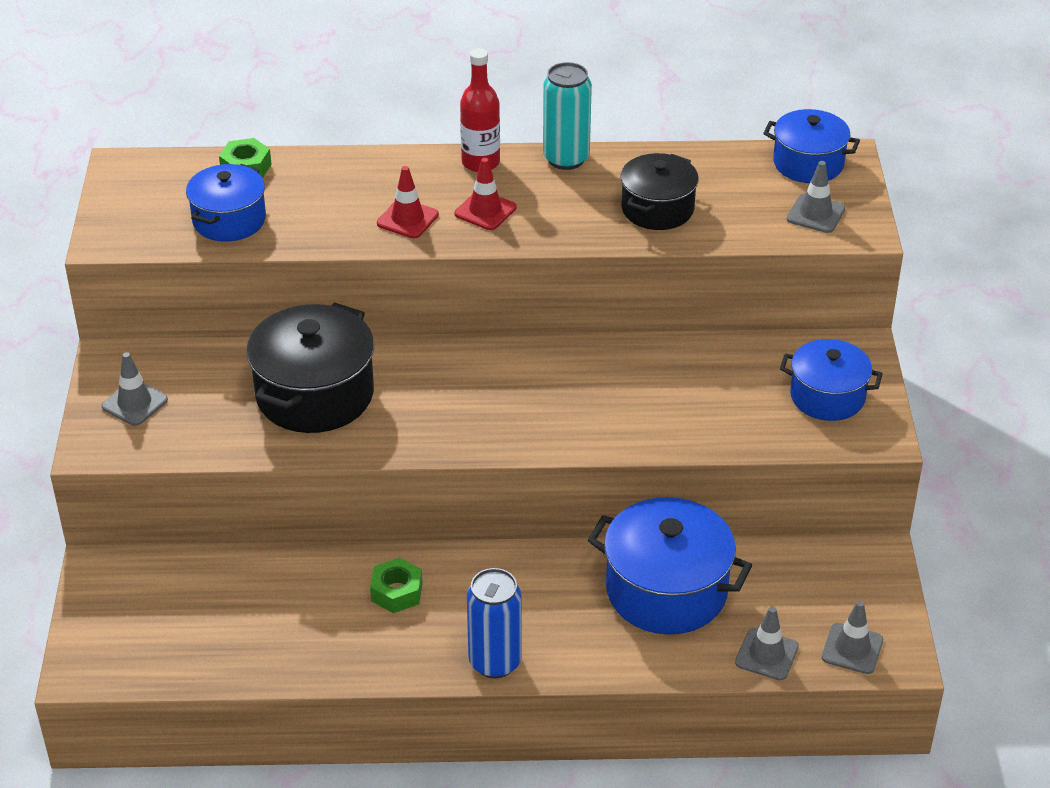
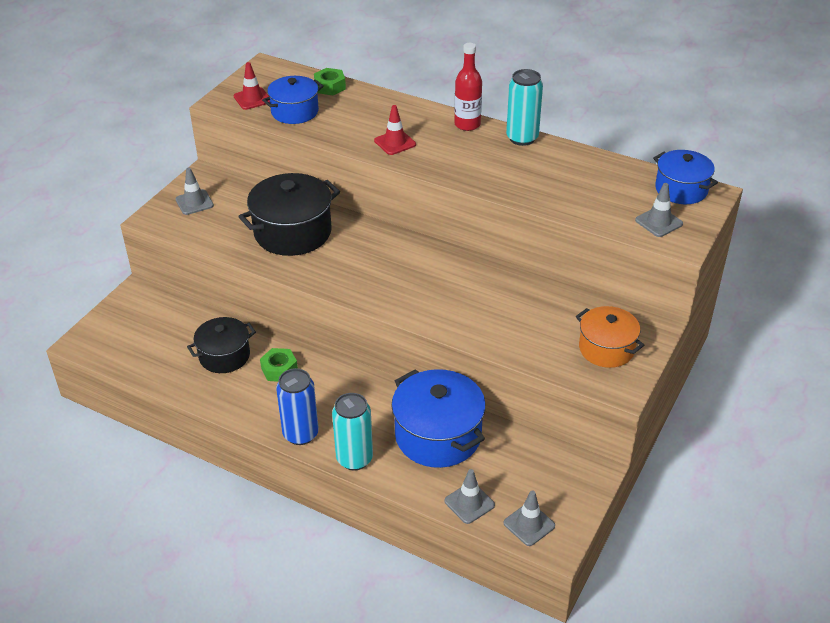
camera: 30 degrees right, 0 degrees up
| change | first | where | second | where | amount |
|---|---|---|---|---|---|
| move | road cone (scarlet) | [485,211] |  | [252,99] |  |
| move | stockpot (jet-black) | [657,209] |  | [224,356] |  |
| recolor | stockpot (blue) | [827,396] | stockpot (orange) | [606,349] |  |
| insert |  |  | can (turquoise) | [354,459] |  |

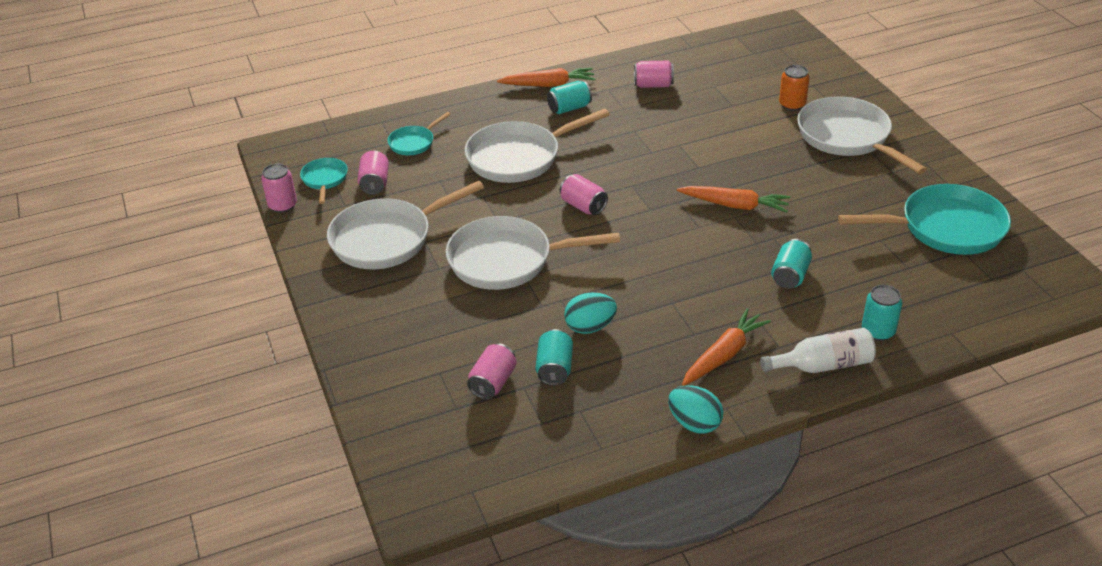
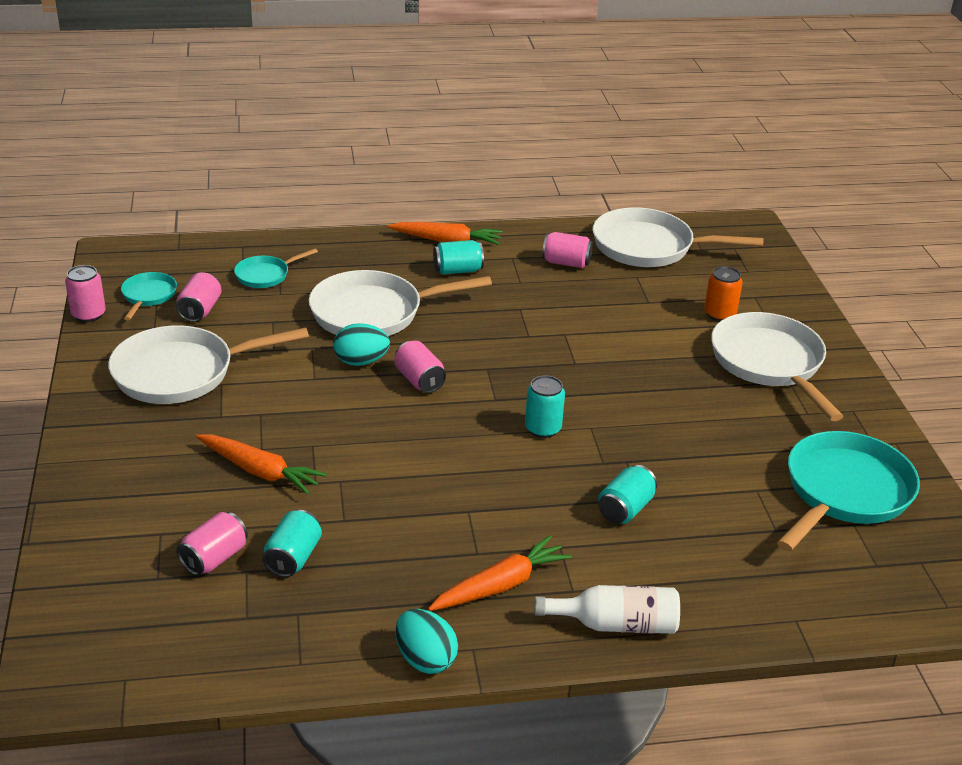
camera: 10 degrees right, 5 degrees down
| change | first | where | second | where | amount |
|---|---|---|---|---|---|
| move | frying pan (snow-white) | [507,260] |  | [649,247] |  |
| move | egg shape (turquoise) | [590,327] |  | [361,361] |  |
| move | carrot (orange) | [735,205] |  | [260,471] |  |
| rotate | frying pan (turquoise) | [945,228] |  | [844,492] | 60 degrees counterclockwise |
| move | can (turquoise) | [878,331] |  | [543,428] |  |

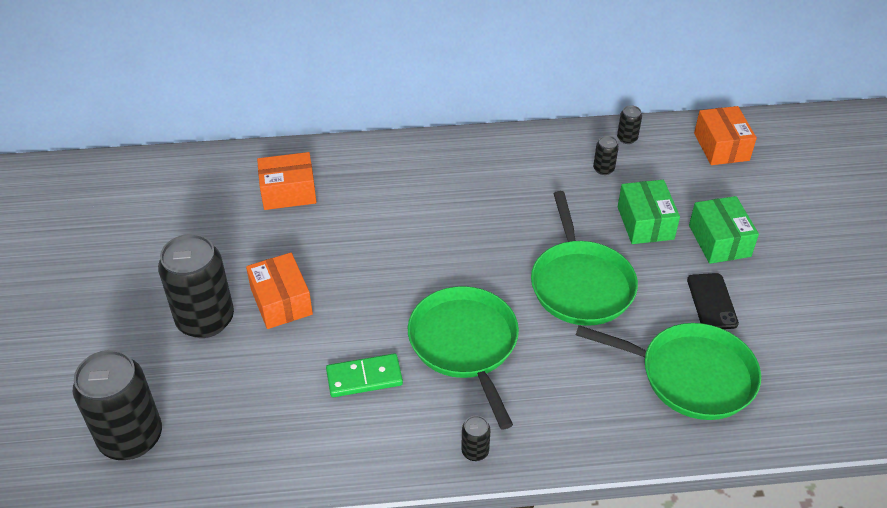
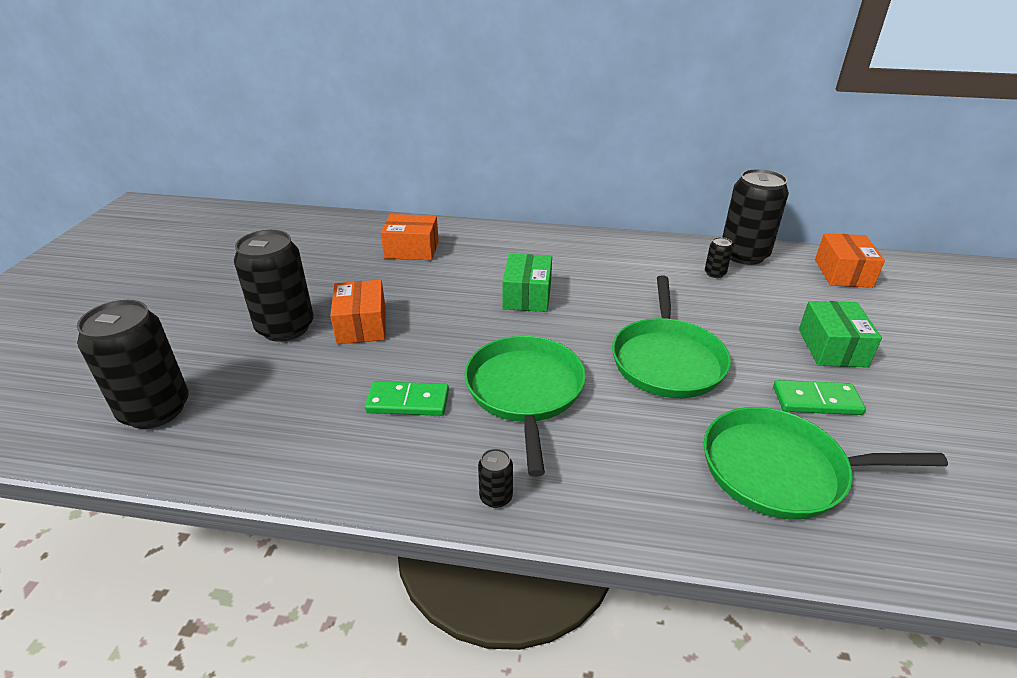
camera: 15 degrees right, 10 degrees down
| change | first | where | second | where | amount |
|---|---|---|---|---|---|
| rotate | frying pan (emerald) | [691,375] |  | [780,470] | 150 degrees clockwise |
| resize | can (jet-black) | [627,138] |  | [744,255] | x2.36 |
| move | parcel (emerald) | [645,223] |  | [527,296] |  |
| replace | mobile phone (jet-black) | [712,302] | domino piece (emerald) | [816,401] |  |

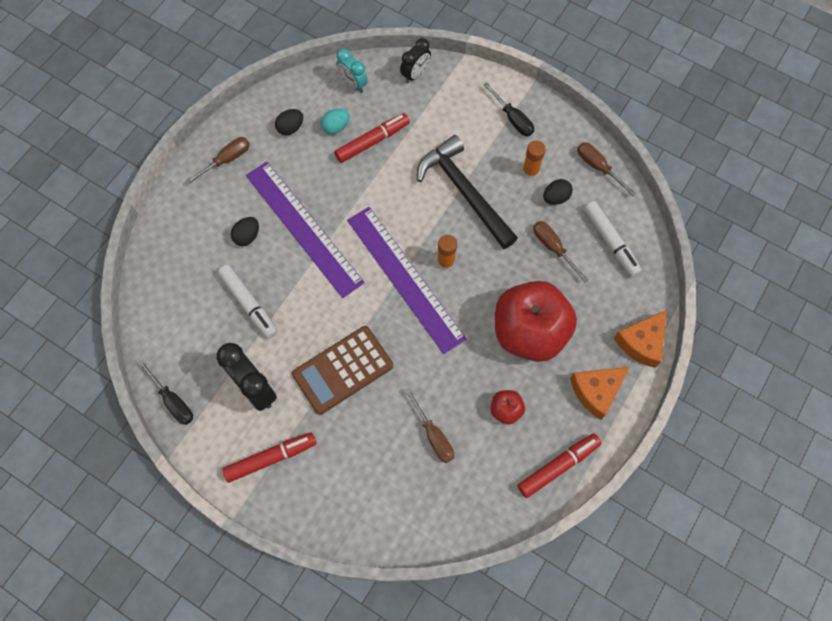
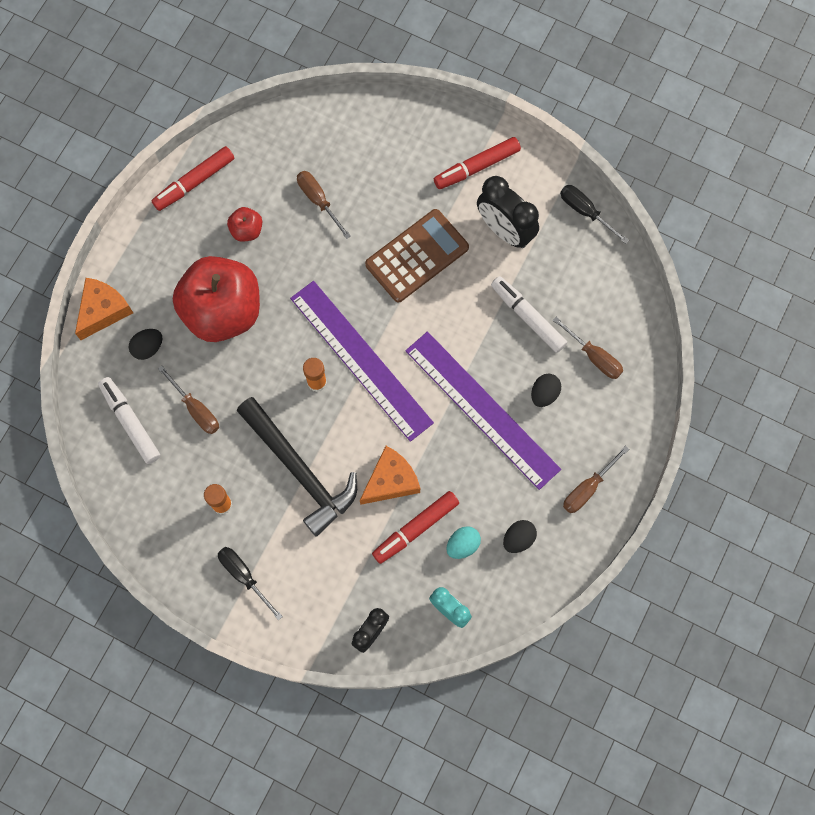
camera: 175 degrees right, 5 degrees up
| change | first | where | second | where | amount |
|---|---|---|---|---|---|
| move | egg shape (jet-black) | [555,198] |  | [148,348] |  |
| move | cheese wedge (orange) | [596,391] |  | [391,480] |  |
| move | hand screwdriver (russet) | [598,167] |  | [594,356] |  |

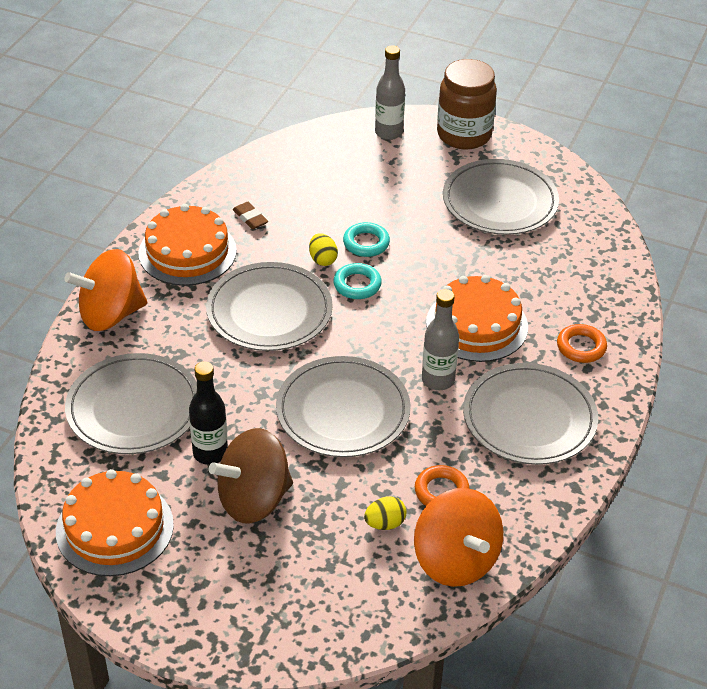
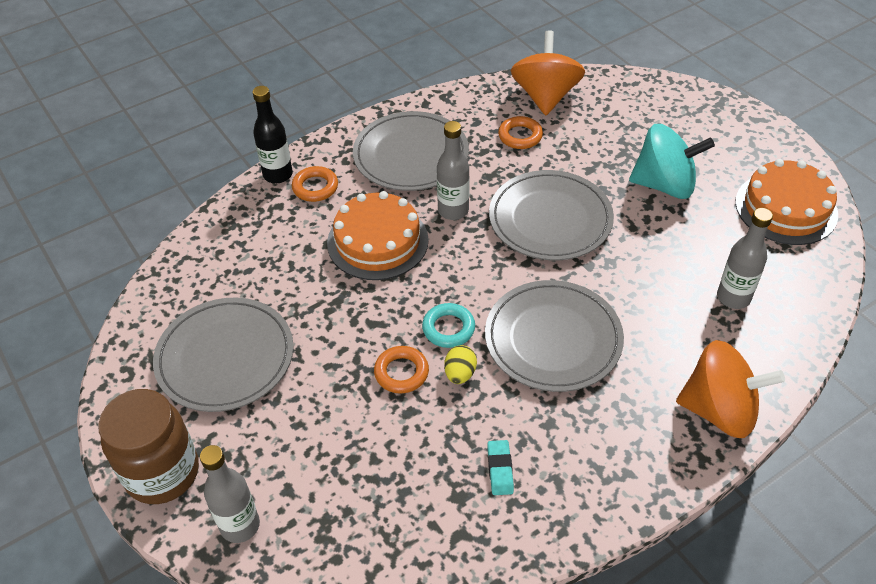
camera: 145 degrees left, 5 degrees up
| change | first | where | second | where | amount |
|---|---|---|---|---|---|
| replace | plate (ash-grey) | [134,408] | drink bottle (ash-grey) | [733,297] |  |
| delete | gateau (orange) | [187,252] |  |  |  |
| move | drink bottle (jet-black) | [210,453] |  | [278,175] |  |
| recolor | spinning top (russet) | [253,499] | spinning top (turquoise) | [664,185] |  |
| recolor | eraser (russet) | [250,218] | eraser (turquoise) | [500,469] |  |
| recolor | ring (turquoise) | [366,243] | ring (orange) | [401,372] |  |
| delete | egg shape (bright yellow) | [385,523] |  |  |  |

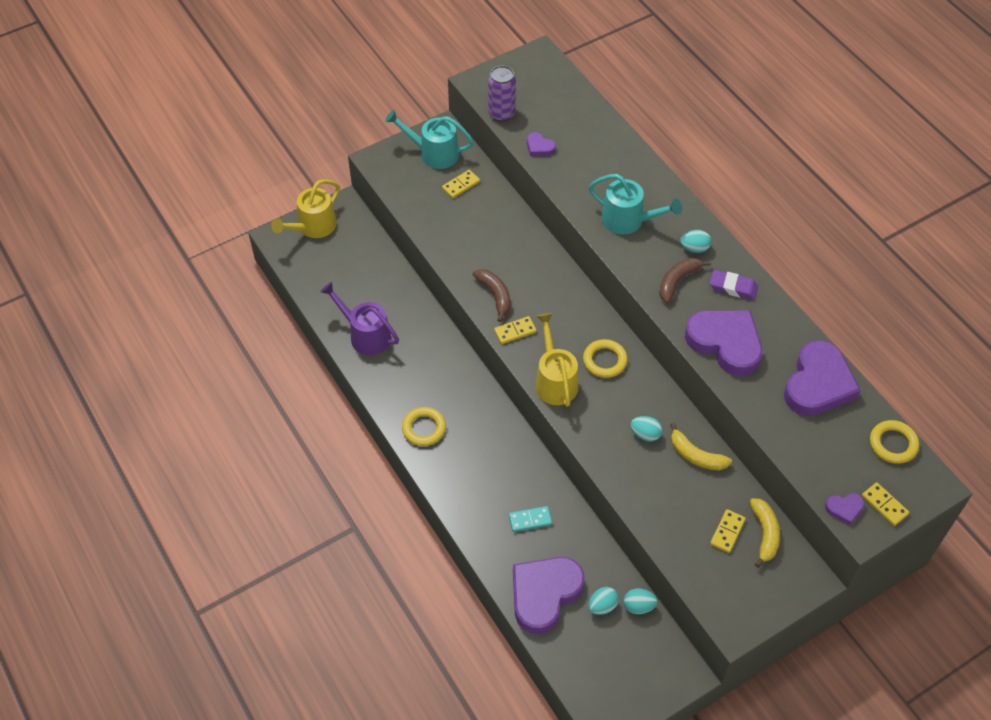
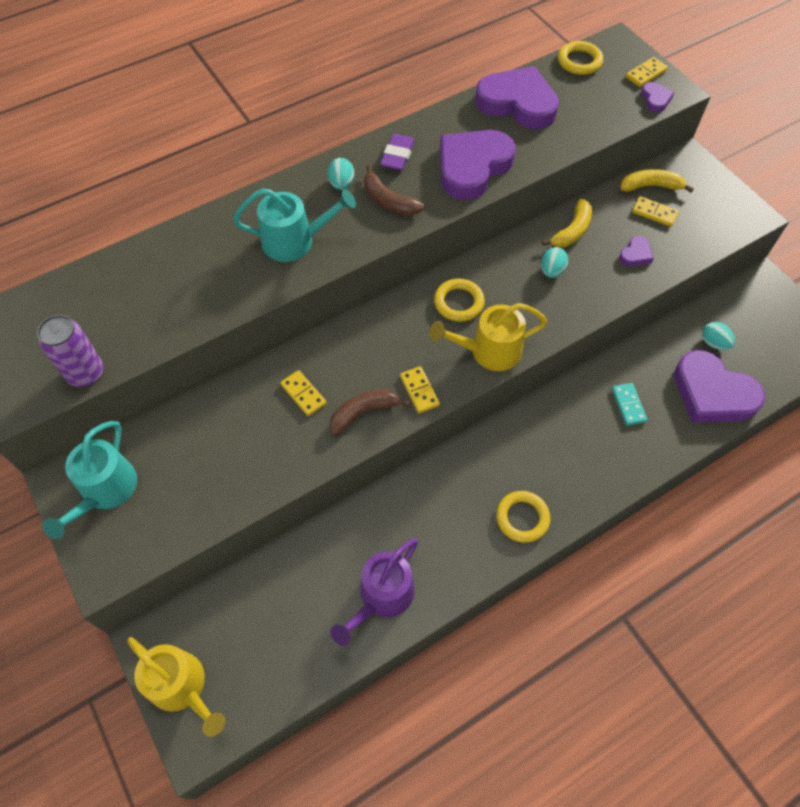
camera: 90 degrees left, 5 degrees up
| change | first | where | second | where | amount |
|---|---|---|---|---|---|
| move | domino piece (bright yellow) | [461,185] |  | [303,394] |  |
| move | heart shape (violet) | [539,147] |  | [635,254] |  |
| rotate | watering can (turquoise) | [628,220] |  | [295,241] | 60 degrees clockwise |
| delete | egg shape (turquoise) | [638,606] |  |  |  |

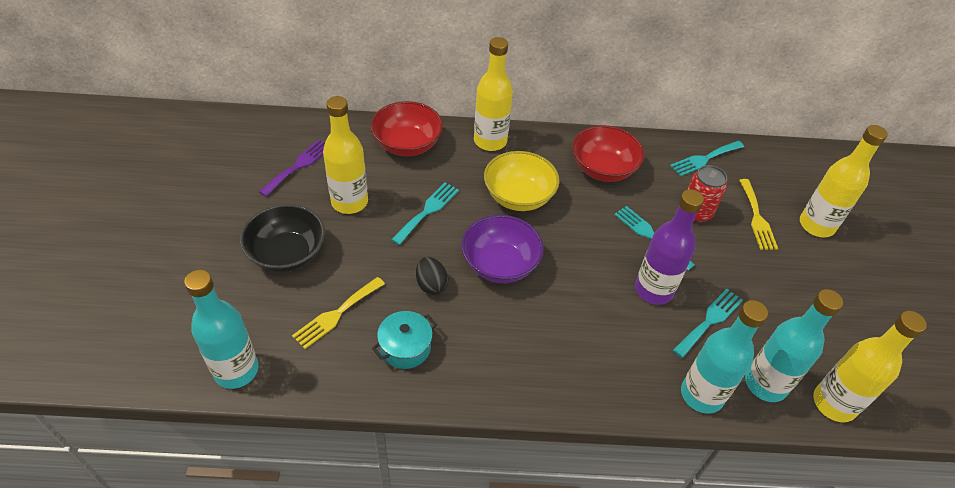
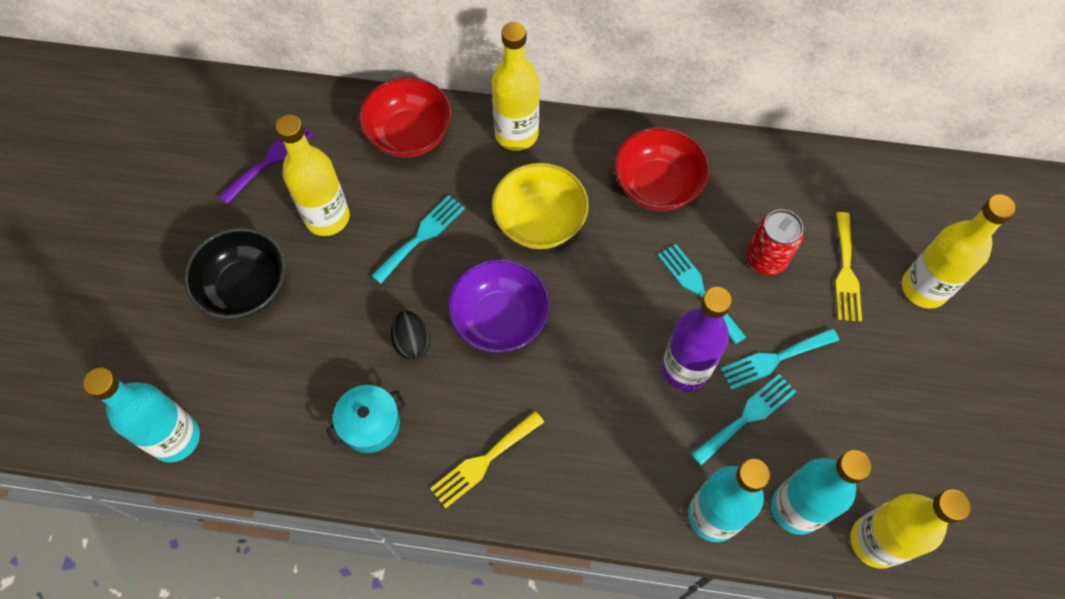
camera: 10 degrees right, 15 degrees up
| change | first | where | second | where | amount |
|---|---|---|---|---|---|
| move | dinner fork (bright yellow) | [336,314] |  | [484,461] |  |
| move | dinner fork (turquoise) | [704,159] |  | [774,359] |  |

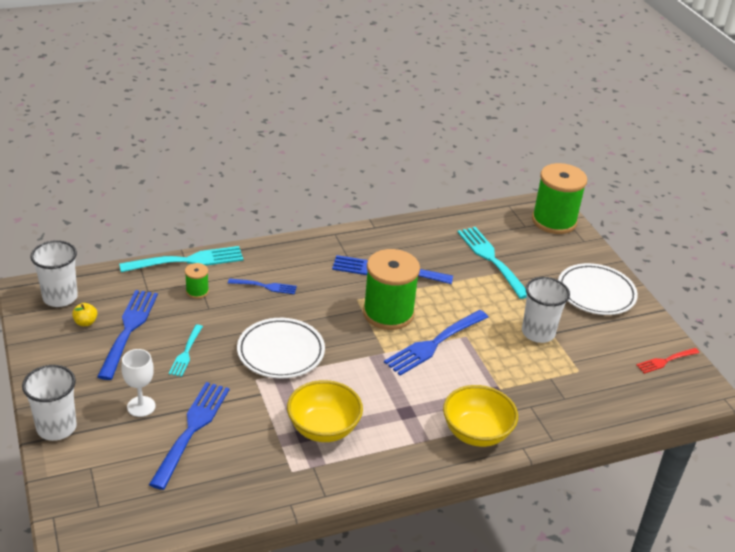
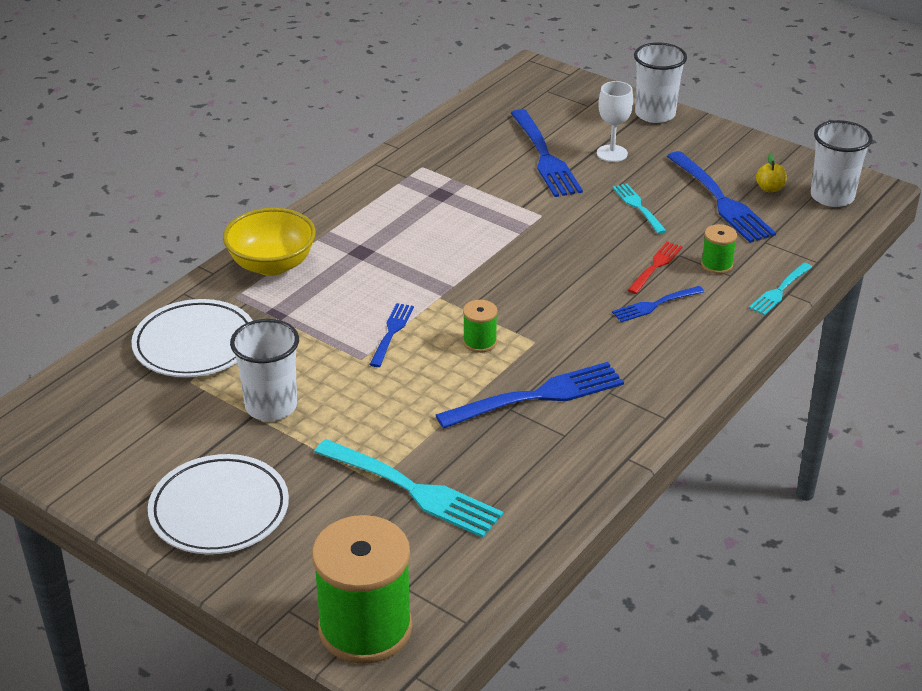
camera: 150 degrees right, 0 degrees up
| change | first | where | second | where | amount |
|---|---|---|---|---|---|
| resize | dinner fork (turquoise) | [186,261] |  | [780,290] | x0.55 |
| move | plate (snow-white) | [281,352] |  | [195,344] |  |
| delete | deep dish (bright yellow) | [323,428] |  |  |  |
| resize | reel of thread (emerald) | [388,313] |  | [479,342] | x0.45 |
| resize | dinner fork (blue) | [434,343] |  | [391,333] | x0.55 |
| move | dinner fork (scarlet) | [666,360] |  | [655,266] |  |

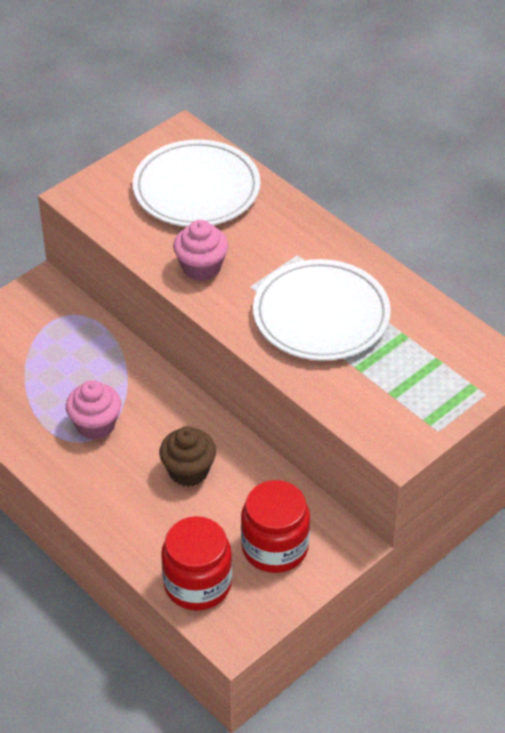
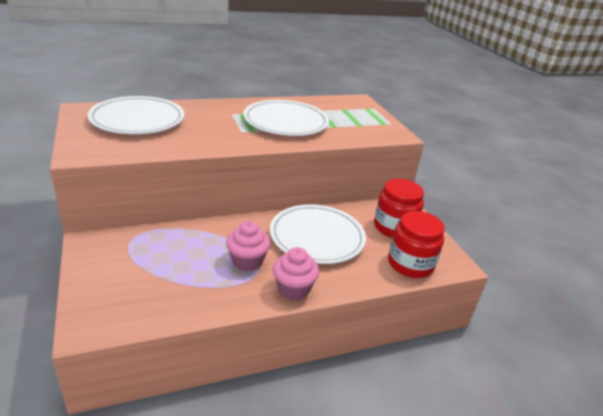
camera: 70 degrees left, 15 degrees down
| change | first | where | second | where | amount |
|---|---|---|---|---|---|
| replace | muffin (russet) | [188,471] | plate (snow-white) | [317,237] |  |
| move | muffin (pink) | [201,267] |  | [293,289] |  |

